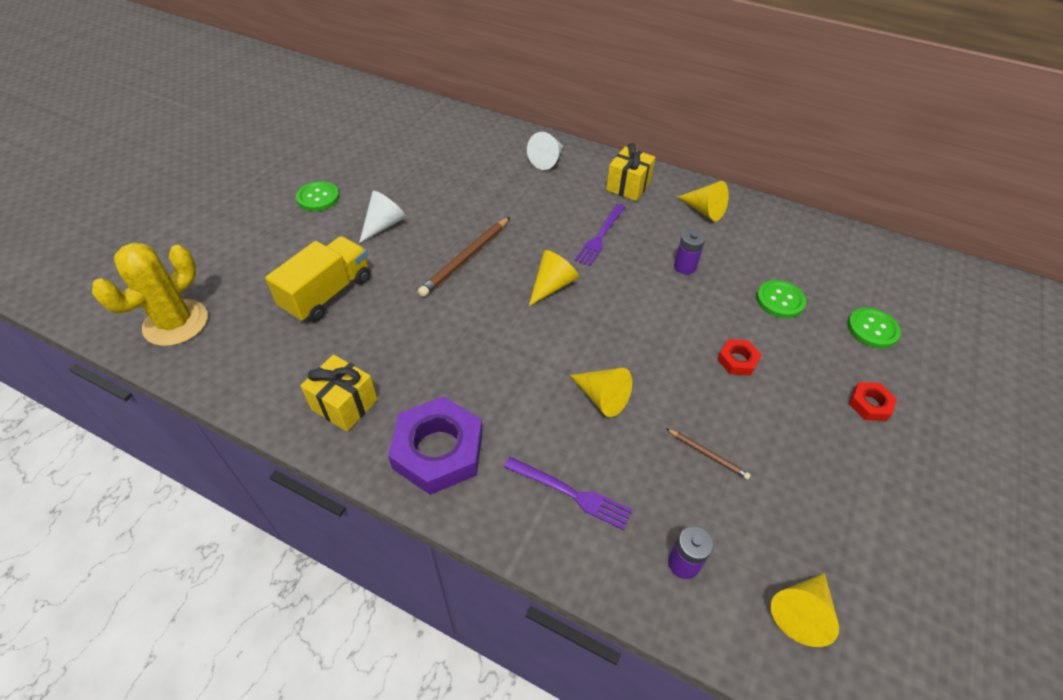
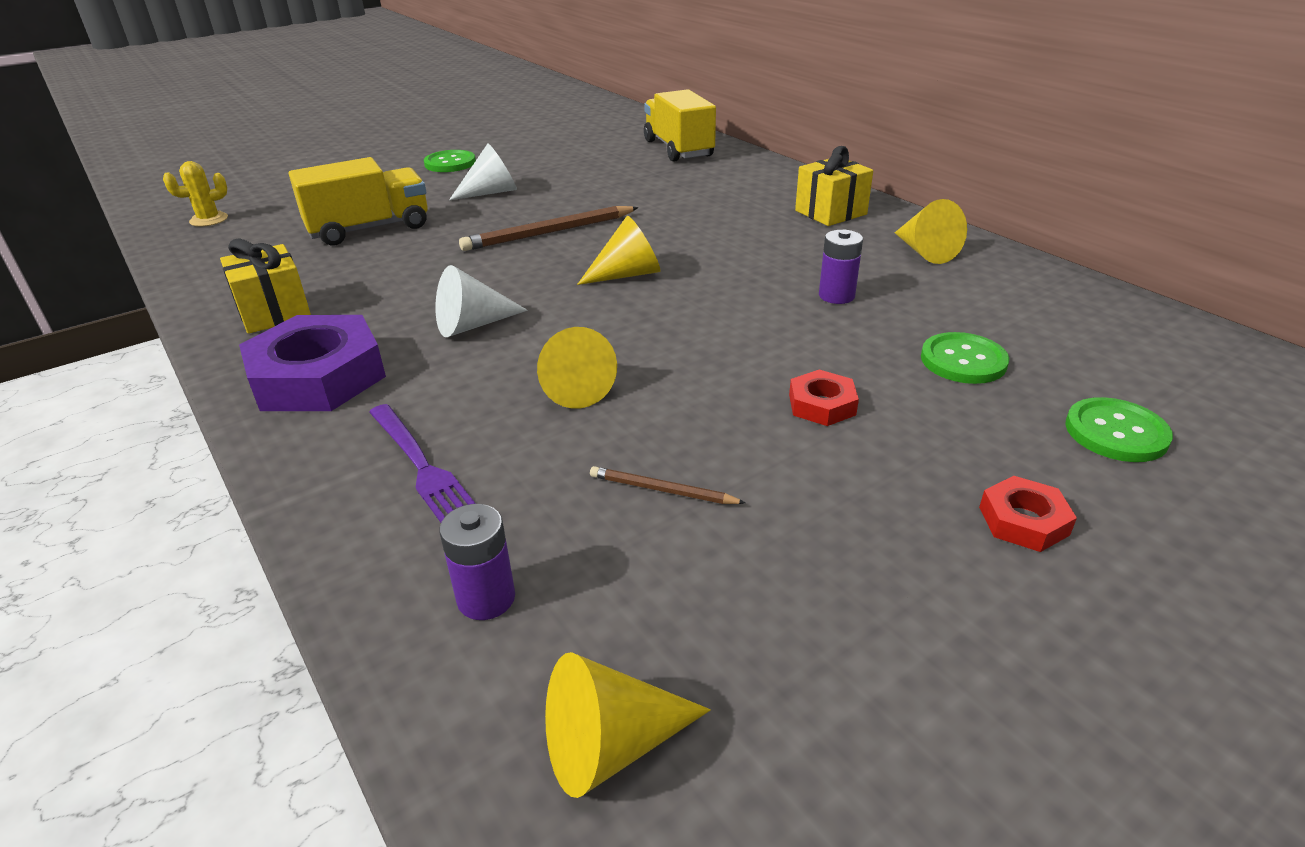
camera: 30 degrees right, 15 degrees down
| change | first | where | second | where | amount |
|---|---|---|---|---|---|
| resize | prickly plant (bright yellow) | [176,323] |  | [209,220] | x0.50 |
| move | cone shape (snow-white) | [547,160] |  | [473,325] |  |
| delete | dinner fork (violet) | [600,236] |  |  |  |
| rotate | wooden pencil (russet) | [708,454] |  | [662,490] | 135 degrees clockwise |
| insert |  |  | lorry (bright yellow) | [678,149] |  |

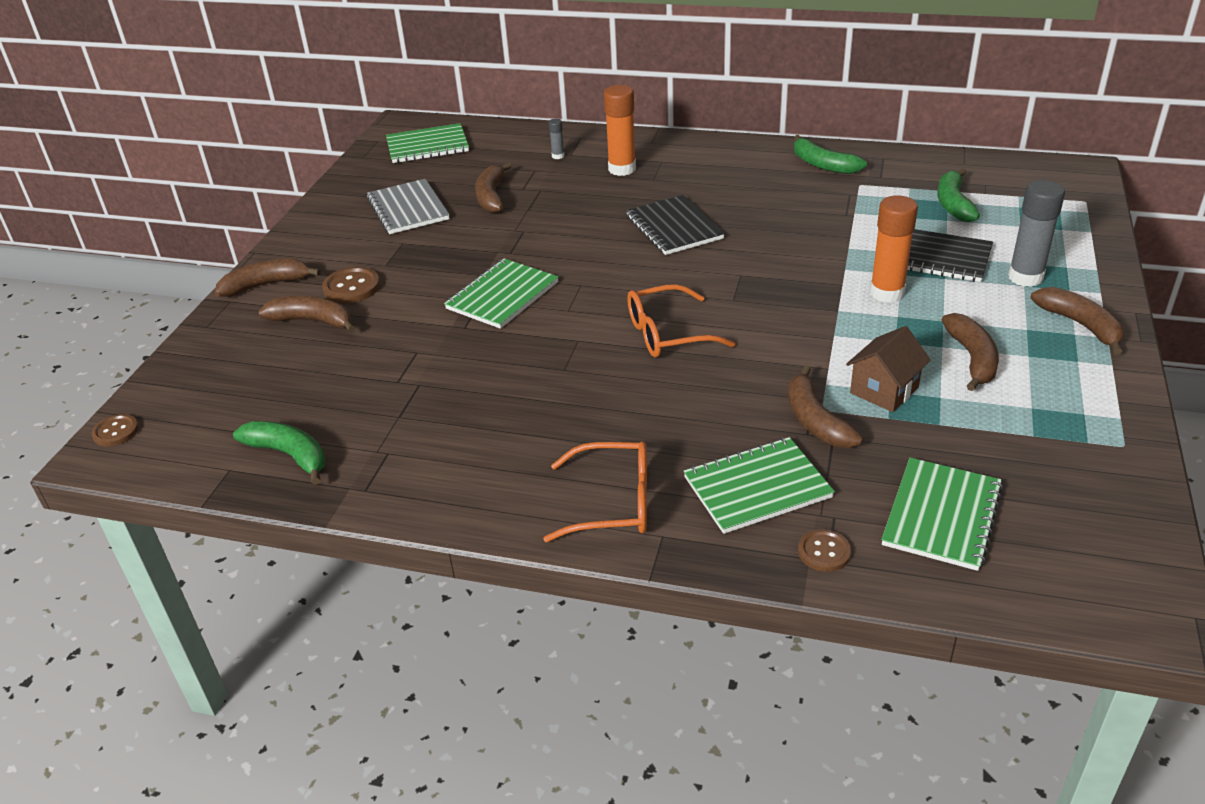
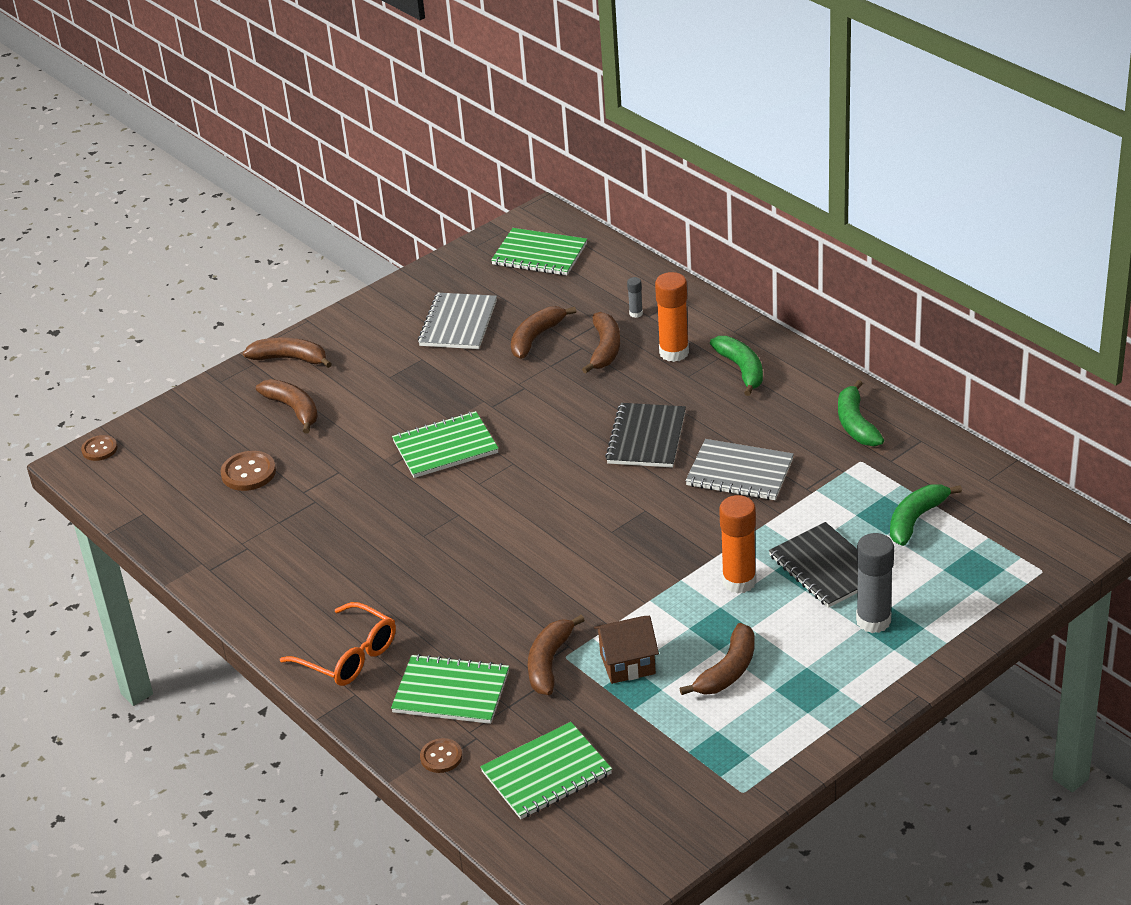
camera: 35 degrees right, 0 degrees up
| change | first | where | second | where | amount |
|---|---|---|---|---|---|
| move | banana (emerald) | [289,455] |  | [741,370] |  |
| move | sewing button (russet) | [352,287] |  | [248,473] |  |
| delete | eyeglasses (orange) | [667,334] |  |  |  |
| move | banana (russet) | [1080,325] |  | [605,349] |  |
| insert |  |  | exercise book (ash-grey) | [739,472] |  |

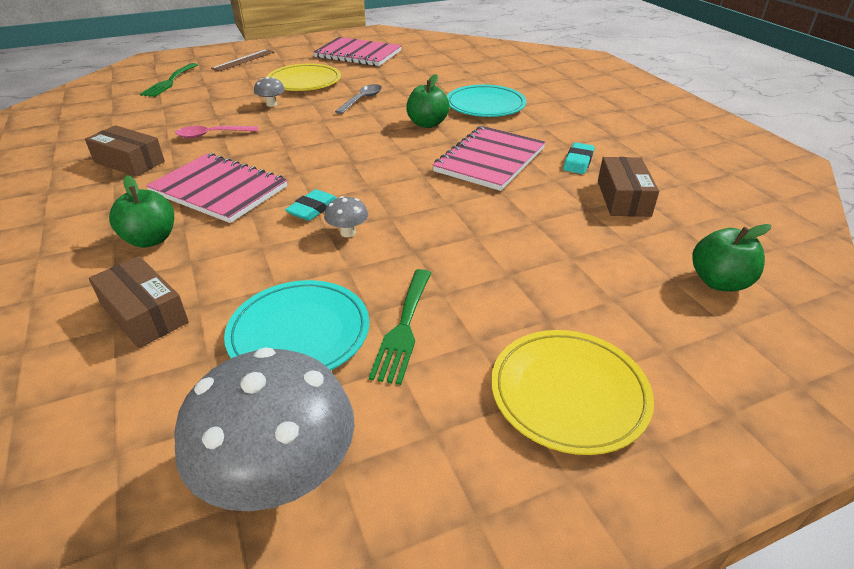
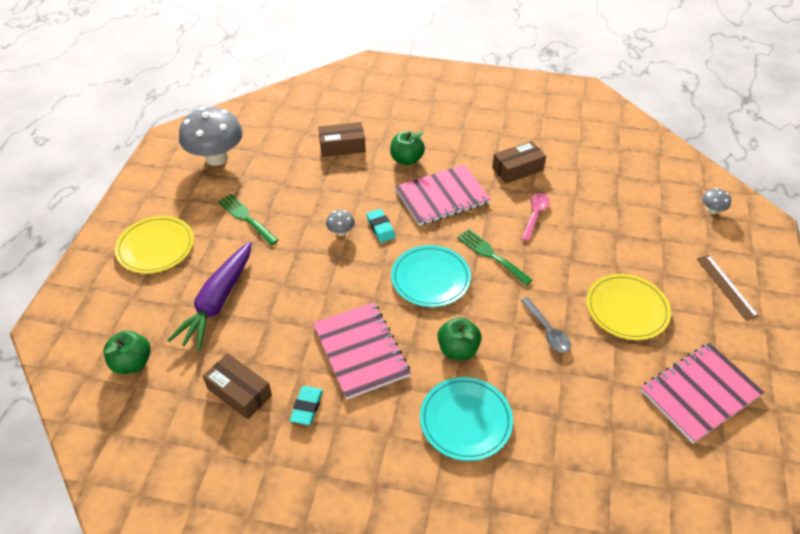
camera: 125 degrees right, 10 degrees up
| change | first | where | second | where | amount |
|---|---|---|---|---|---|
| move | dinner fork (emerald) | [169,82] |  | [491,255] |  |
| move | plate (turquoise) | [299,333] |  | [430,278] |  |
| move | fungus (ash-grey) | [271,104] |  | [711,210] |  |
| rotate | eraser (turquoise) | [578,162] |  | [307,407] | 45 degrees clockwise |
| insert |  |  | carrot (violet) | [218,301] |  |

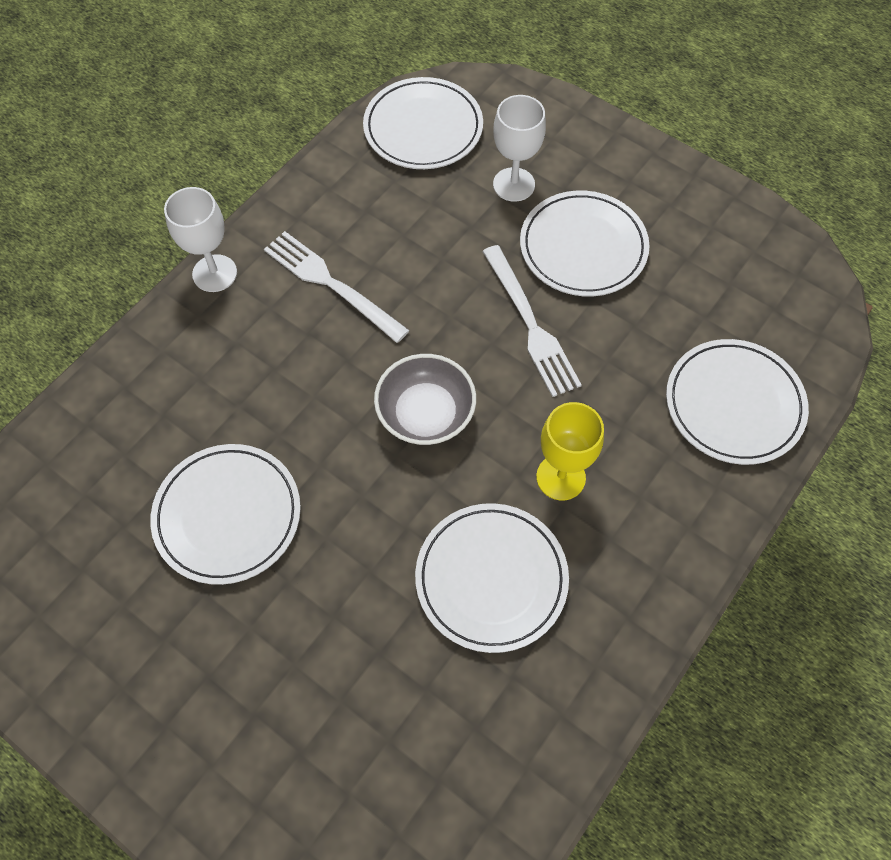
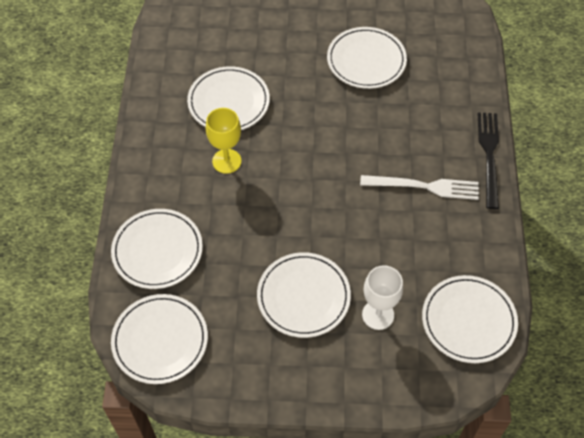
camera: 145 degrees right, 5 degrees down
| change | first | where | second | where | amount |
|---|---|---|---|---|---|
| replace | goblet (snow-white) | [214,273] | dinner fork (jet-black) | [489,155] |  |
| delete | deep dish (ash-grey) | [425,414] |  |  |  |
| delete | dinner fork (snow-white) | [530,325] |  |  |  |
| insert |  |  | plate (snow-white) | [160,340] |  |

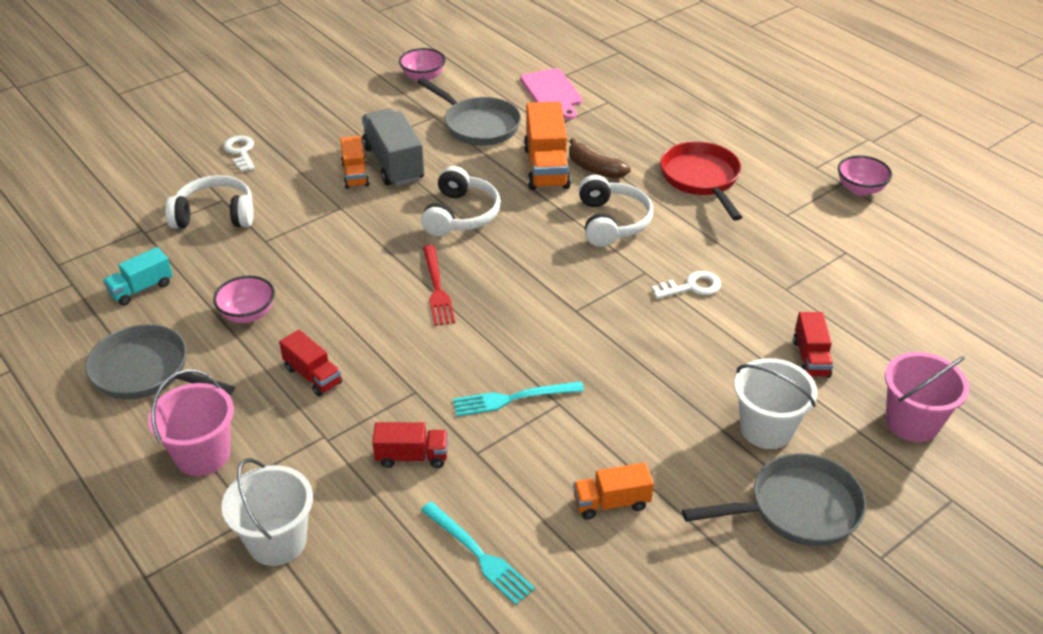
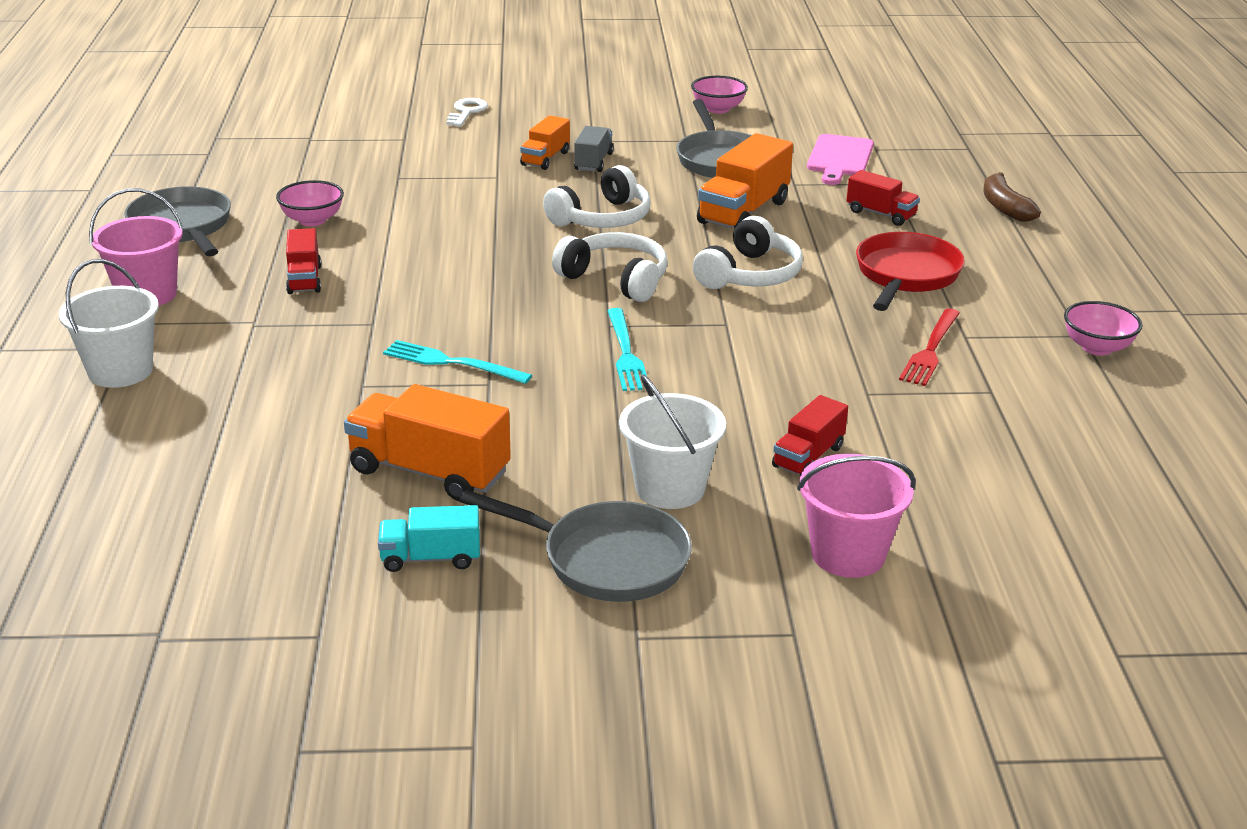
camera: 35 degrees right, 10 degrees down
| change | first | where | second | where | amount |
|---|---|---|---|---|---|
| move | lorry (turquoise) | [141,289] |  | [431,558] |  |
| move | headset (snow-white) | [215,215] |  | [616,279] |  |
| resize | lorry (ash-grey) | [394,163] |  | [593,162] | x0.58 |
| move | lorry (scarlet) | [412,456] |  | [881,214] |  |
| move | dinner fork (turquoise) | [479,555] |  | [626,353] |  |
| move | dinner fork (scarlet) | [437,288] |  | [930,350] |  |
| move | banana (russet) | [594,168] |  | [1005,207] |  |
| resize | lorry (orange) | [611,502] |  | [429,471] | x1.72 |
| delete | latchkey (snow-white) | [692,287] |  |  |  |

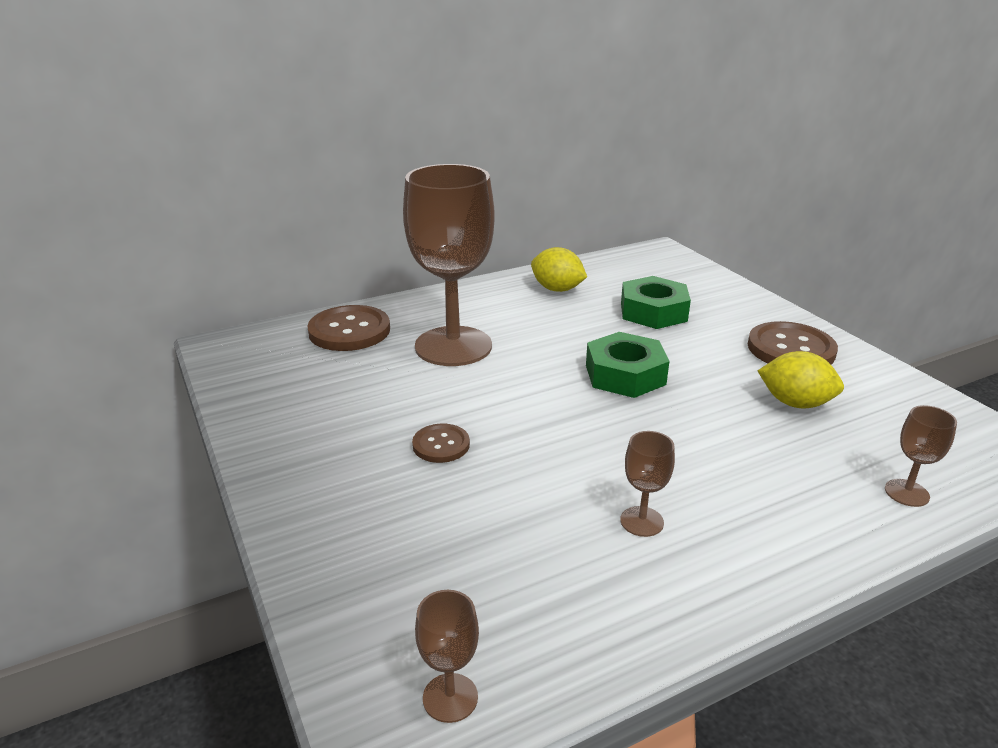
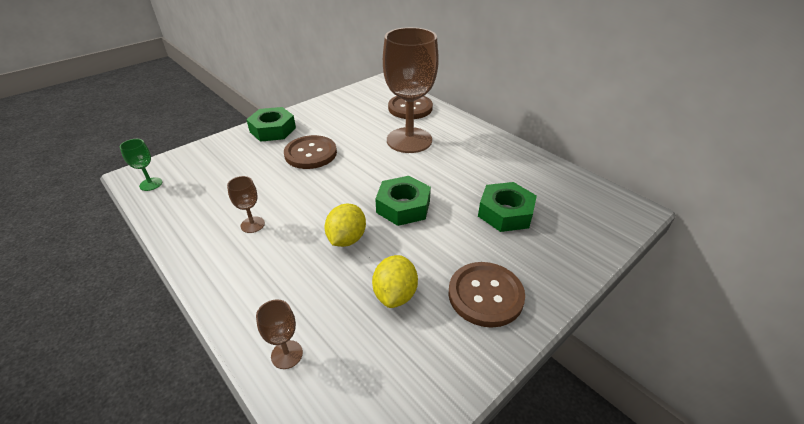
camera: 75 degrees right, 10 degrees up
| change | first | where | second | where | amount |
|---|---|---|---|---|---|
| resize | sewing button (russet) | [441,445] |  | [310,154] | x1.79 |
| recolor | goblet (russet) | [450,697] | goblet (emerald) | [151,184] |  |
| move | toy lemon (bright yellow) | [557,289] |  | [347,239] |  |
| insert |  |  | nut (emerald) | [273,130] |  |

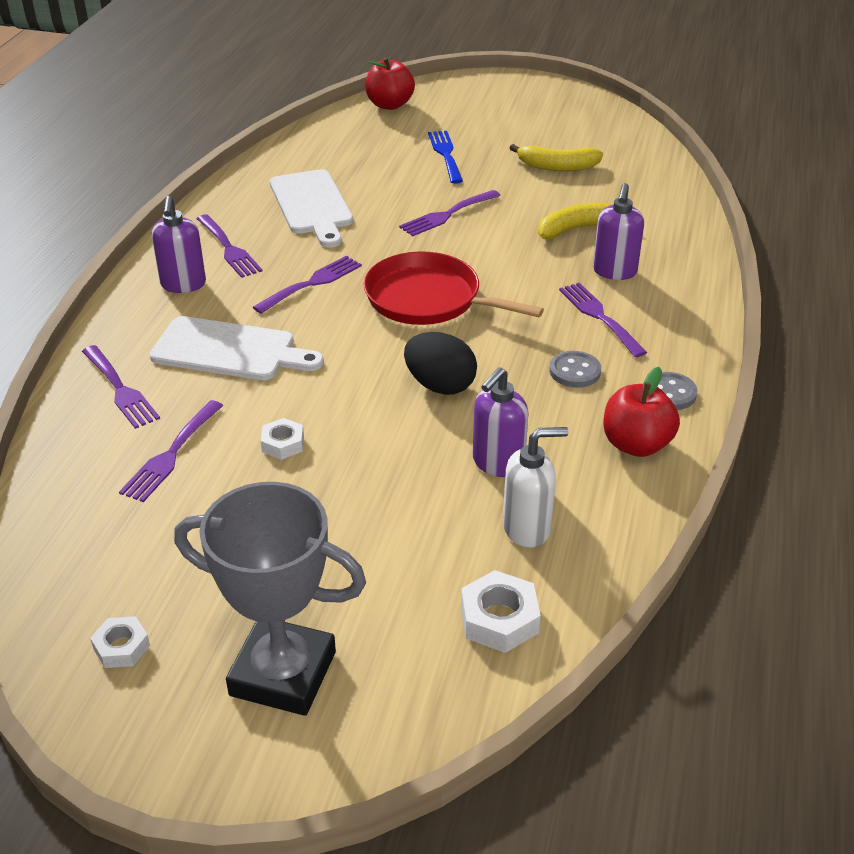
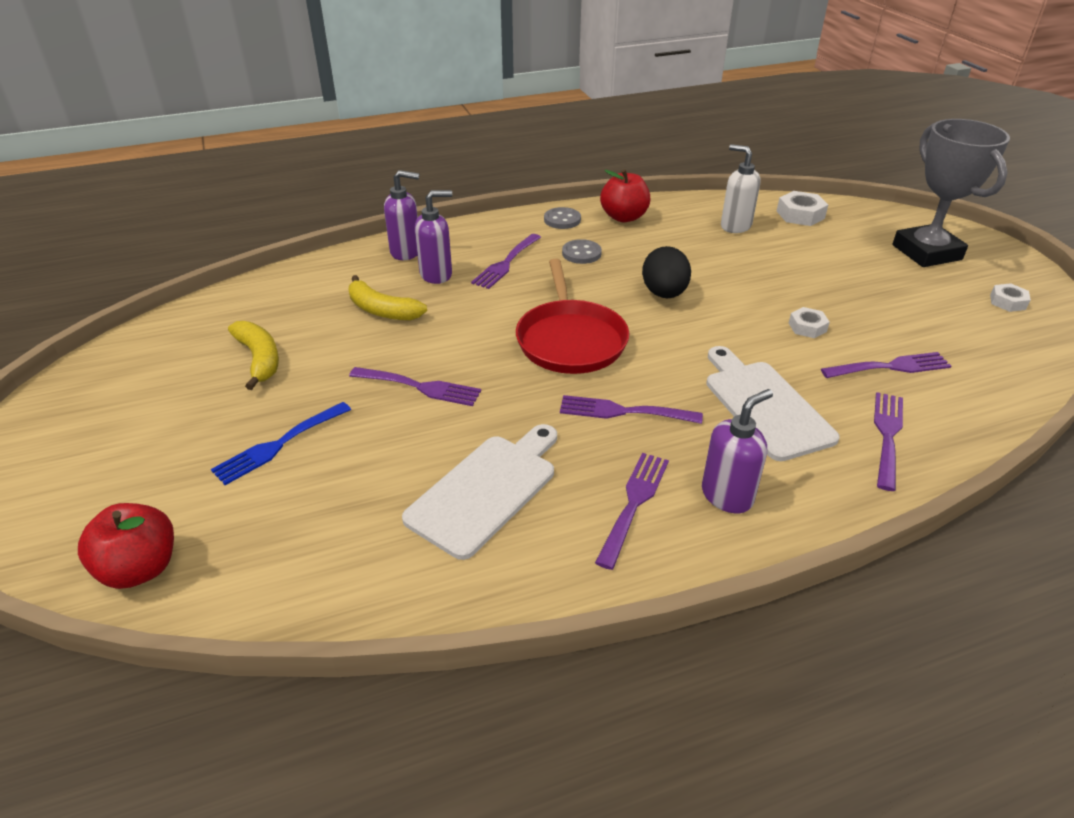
camera: 125 degrees left, 0 degrees up
| change | first | where | second | where | amount |
|---|---|---|---|---|---|
| move | pump bottle (violet) | [497,463] |  | [406,252] |  |

